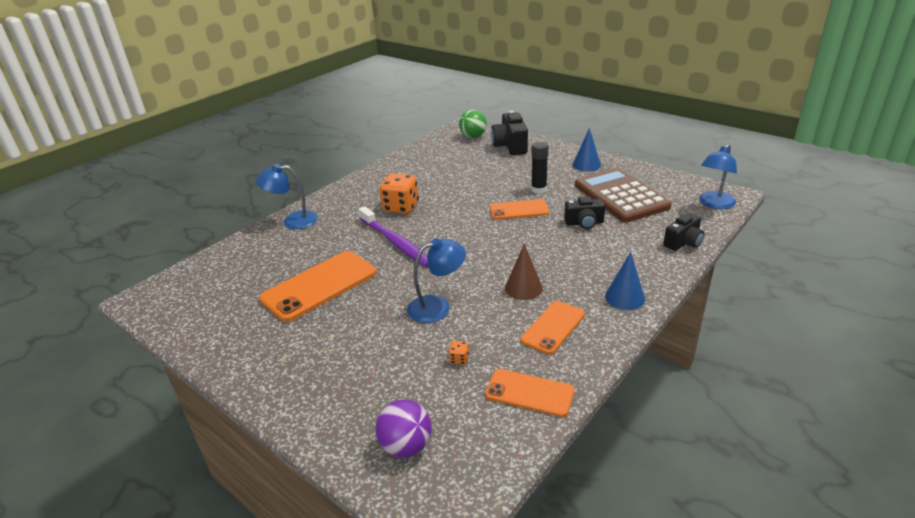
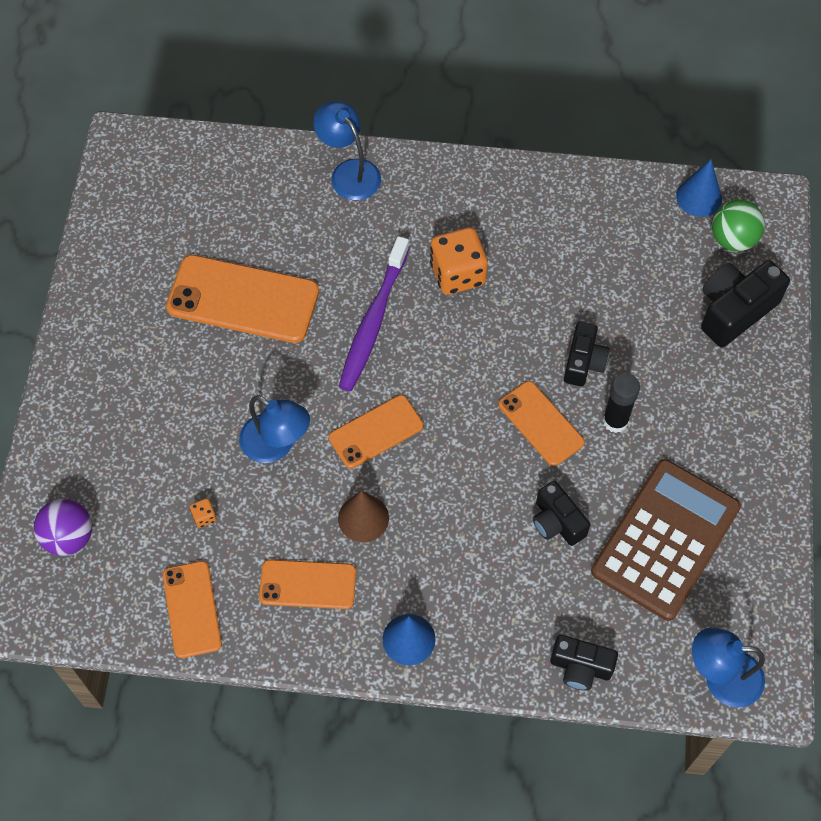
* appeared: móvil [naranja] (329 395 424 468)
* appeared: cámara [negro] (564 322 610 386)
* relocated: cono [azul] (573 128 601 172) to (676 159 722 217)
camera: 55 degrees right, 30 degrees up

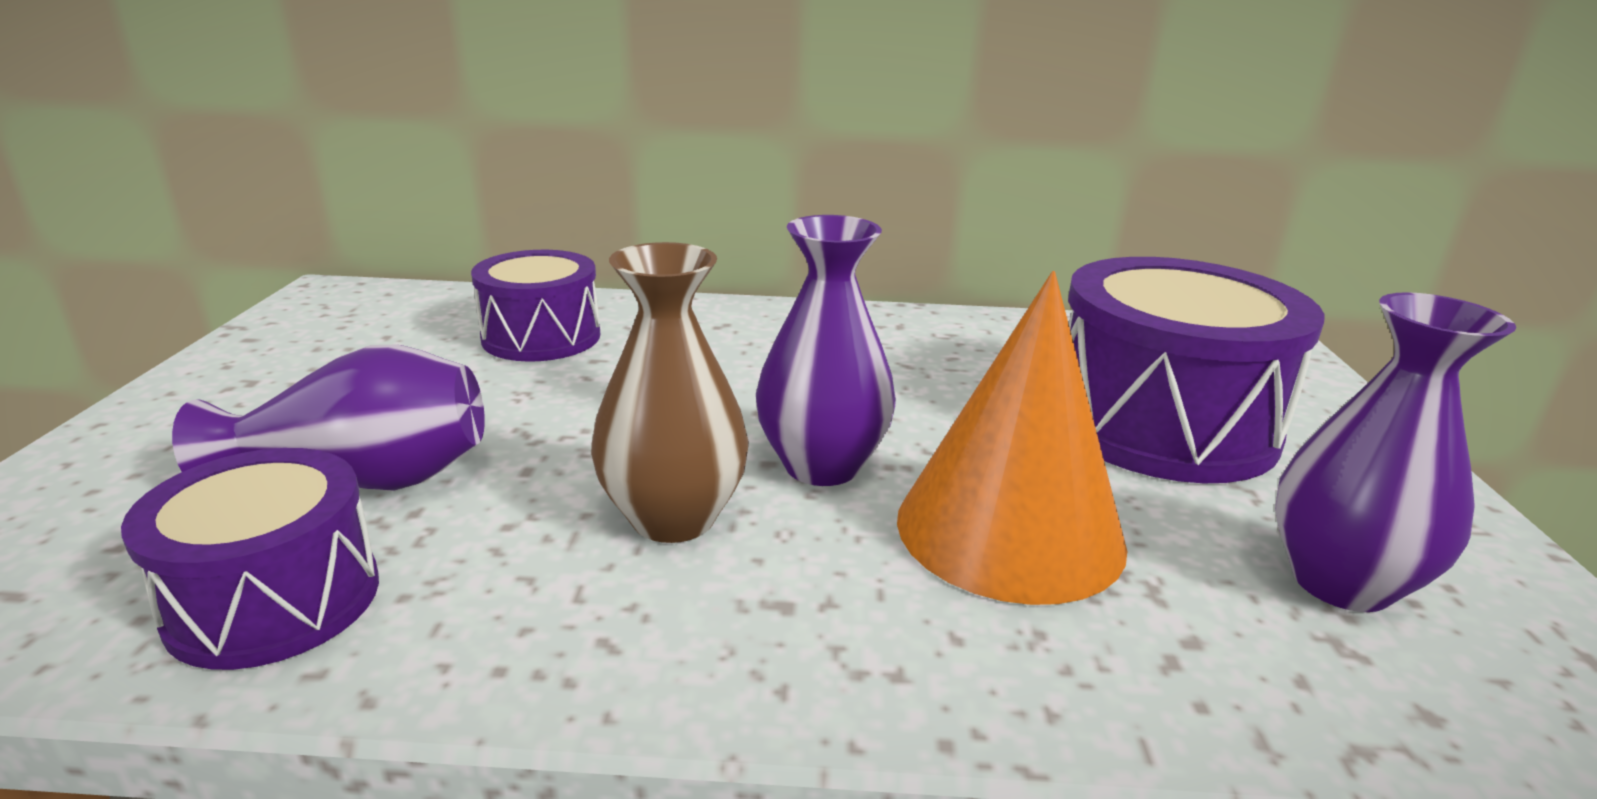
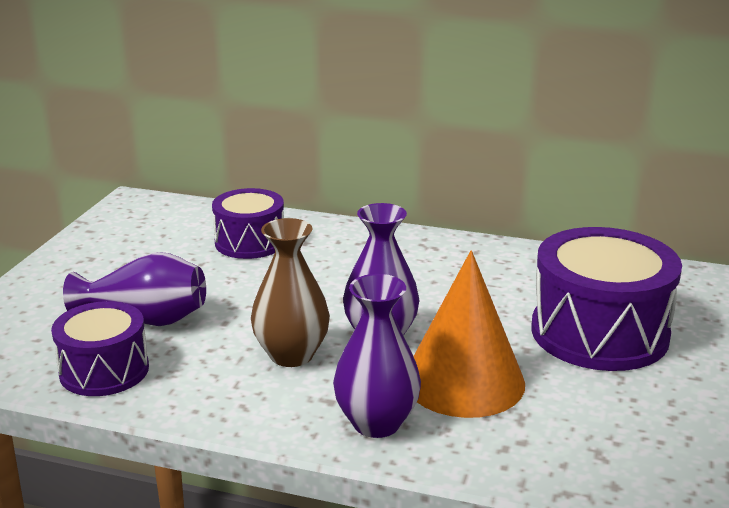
* relocated: florero [morado] (1275 292 1516 612) to (333 274 421 438)
camera: 15 degrees right, 0 degrees up

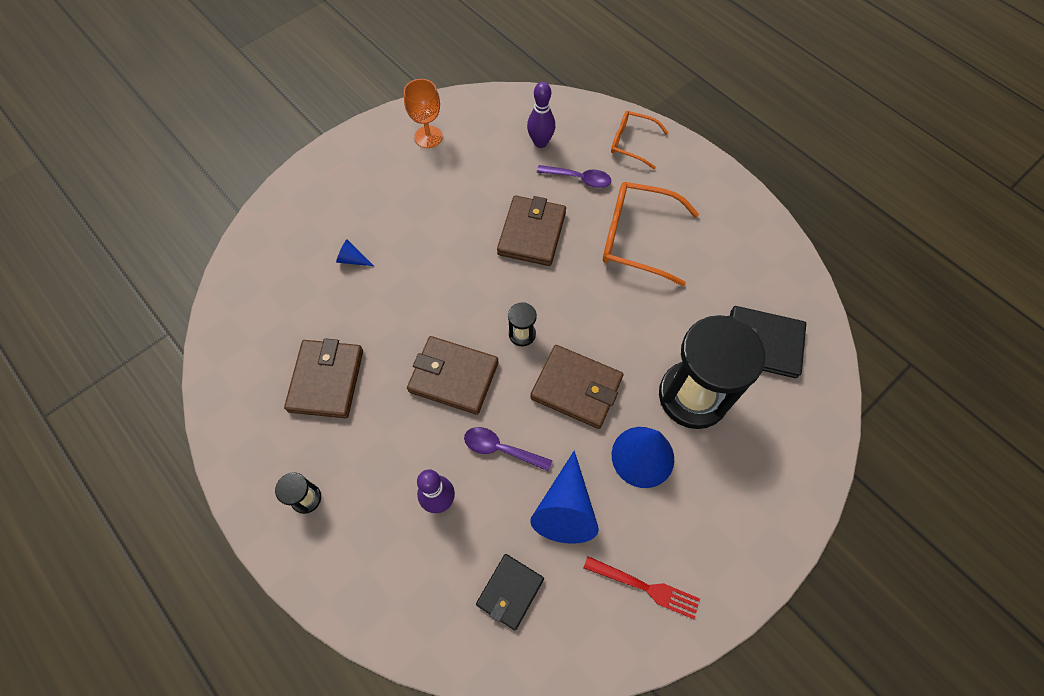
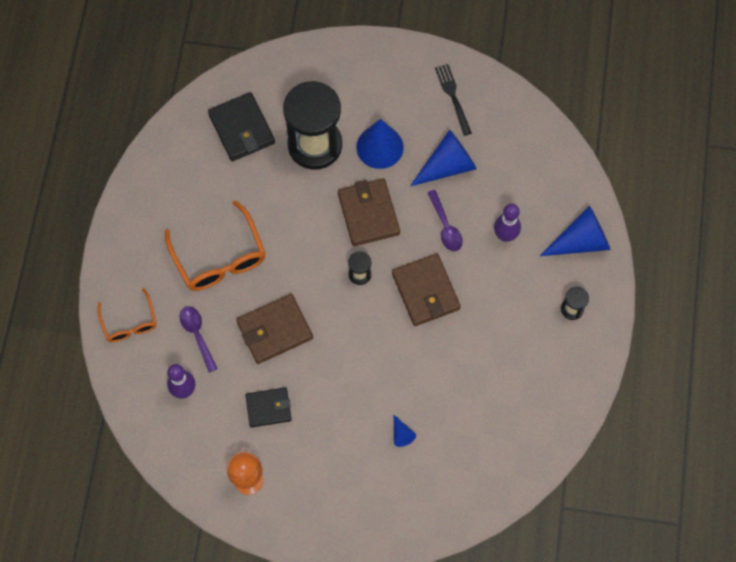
* relocated: cartera [negro] (476 554 544 630) to (245 387 292 428)
* colour: tenedor [rojo] (584 556 700 619) to tenedor [negro] (435 64 472 136)
* appeared: cono [azul] (540 206 611 256)
* missing: cartera [marrón] (284 338 363 418)
camera: 130 degrees left, 5 degrees up

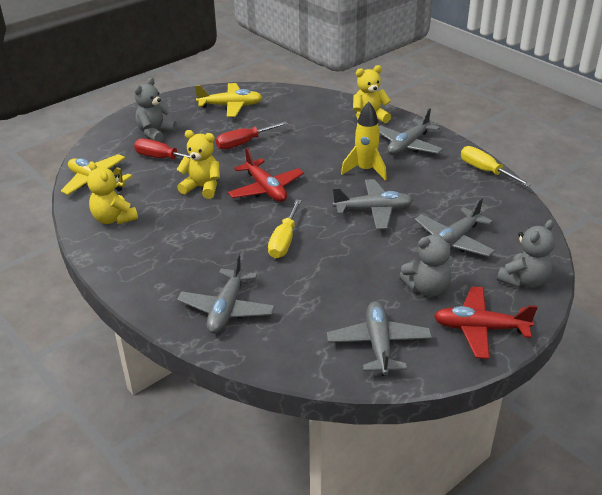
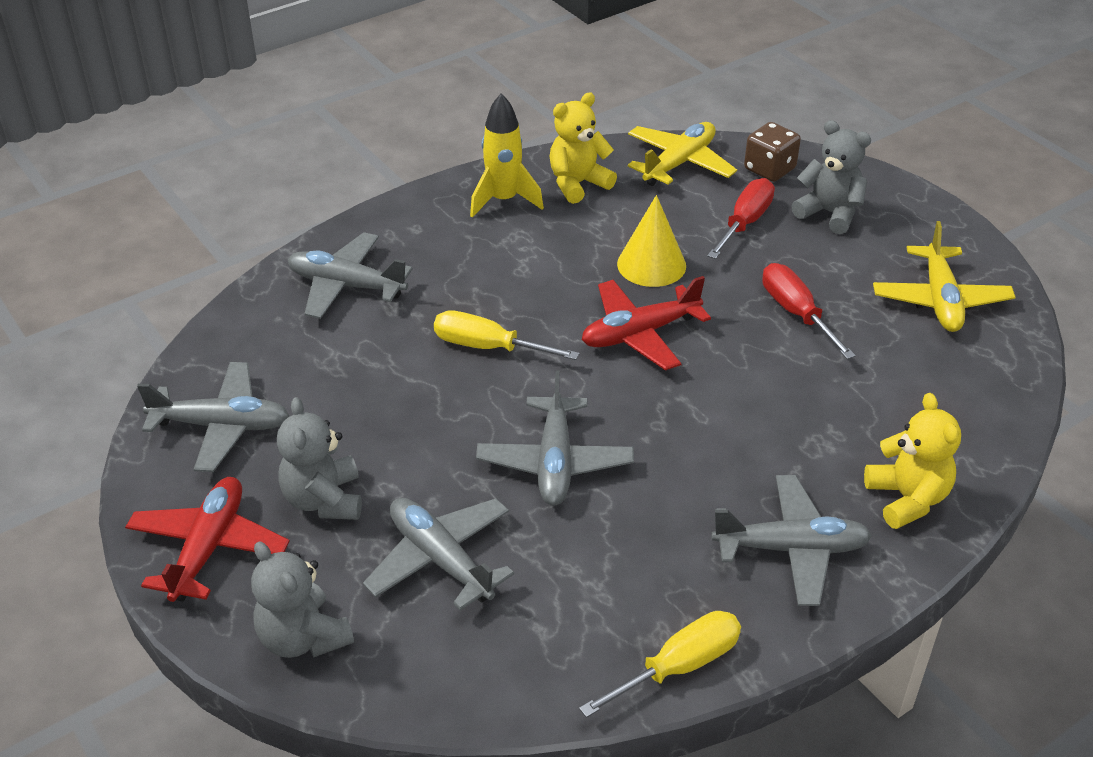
* relocated: cohete [amarillo] (341 102 387 181) to (470 93 544 218)
* exchanged: osito [amarillo] (176 130 220 199) to cono [amarillo] (617 195 686 287)
* spun: avión [gris] (379 108 443 155) = (711 475 872 606) 135 degrees clockwise
* appeared: dado [marrón] (744 122 801 182)
camera: 95 degrees right, 5 degrees up

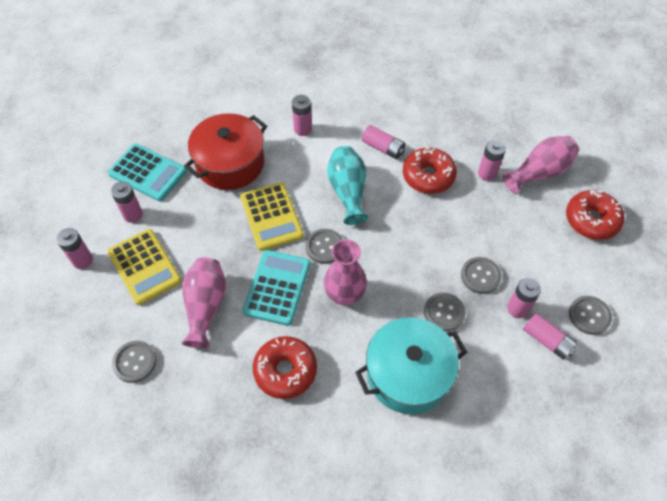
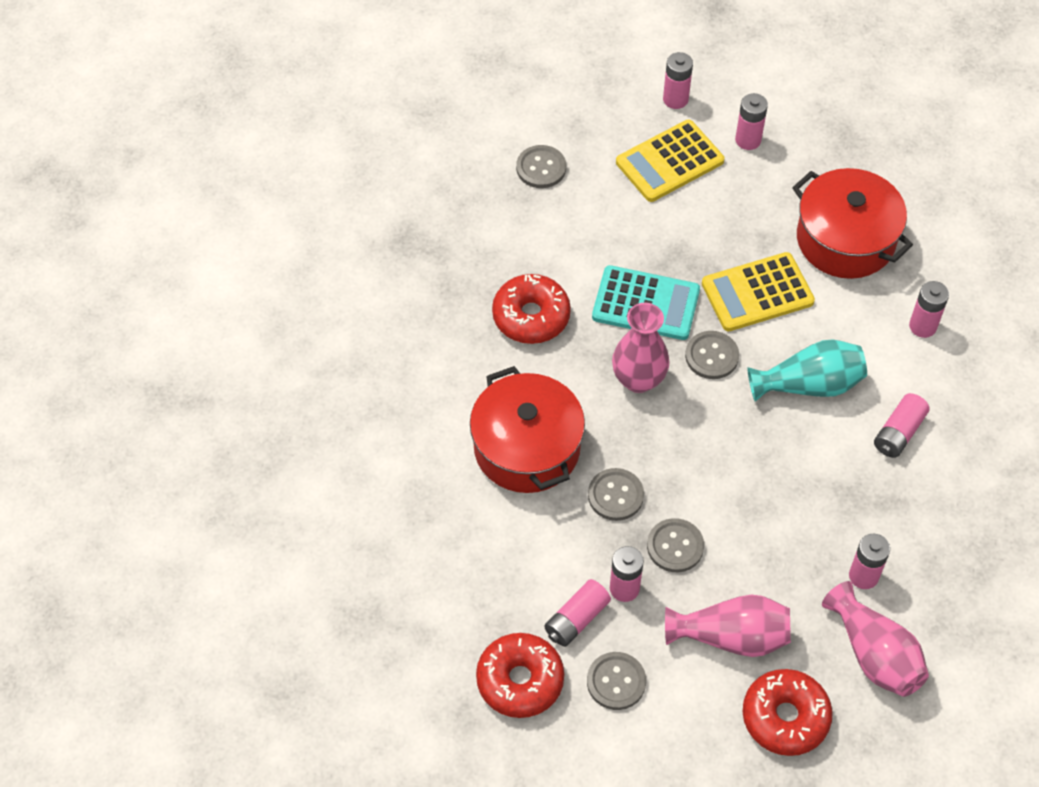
* colour: olla [turquesa] (355 317 467 414) to olla [rojo] (470 366 585 493)
* relocated: rosquilla [rojo] (403 147 457 194) to (476 633 564 718)
* relocated: florero [rosa] (182 258 226 348) to (665 595 791 657)
* missing: calculadora [turquesa] (108 144 187 201)
camera: 90 degrees right, 0 degrees up

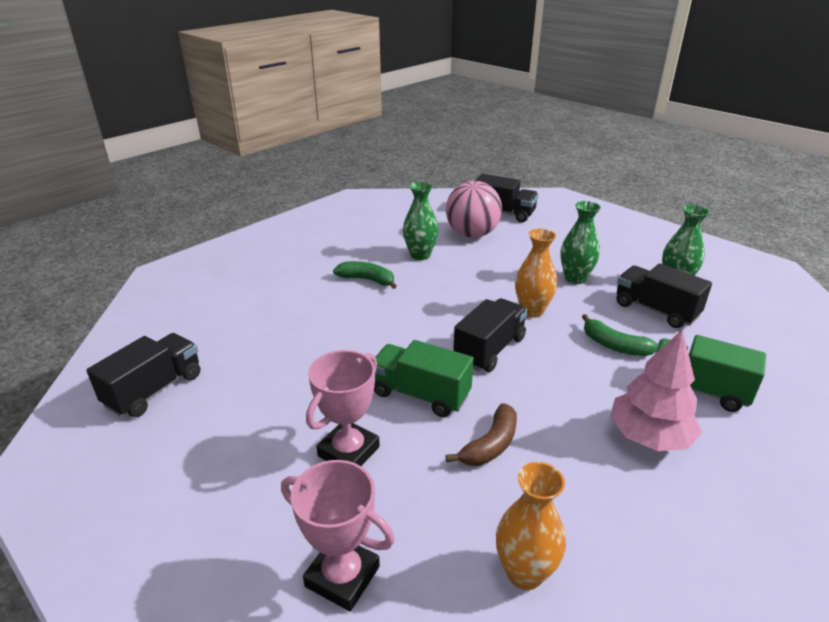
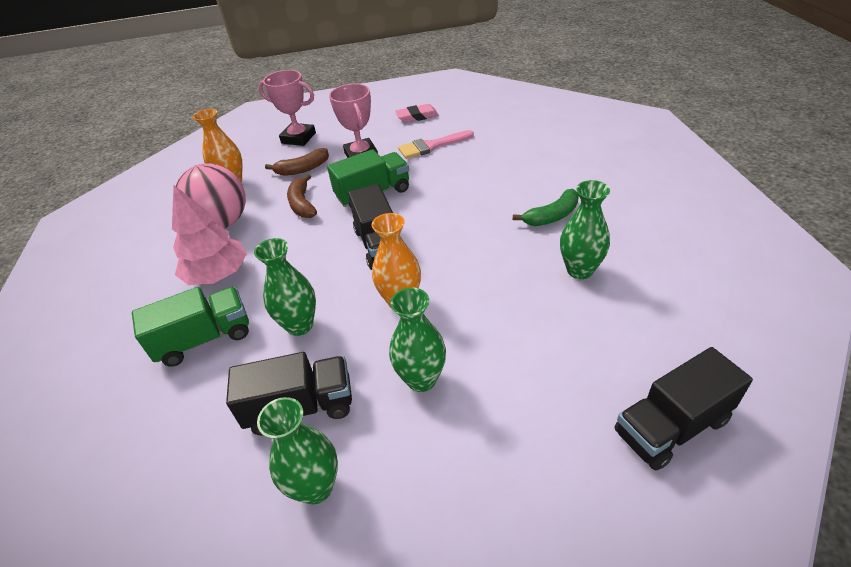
* relocated: pelota [rosa] (446 181 502 238) to (175 163 246 228)
* exchanged: plátano [verde] (582 314 658 356) to florero [verde] (254 238 316 336)
* spun: trofeo [rosa] (281 460 395 611) = (258 70 316 146) 45 degrees clockwise
* appeared: plátano [marrón] (265 148 329 176)
* appeared: goma de borrar [rosa] (395 104 439 123)
* appeared: pincel [rosa] (398 130 474 159)
* missing: camión [negro] (86 333 200 417)
camera: 130 degrees right, 10 degrees up

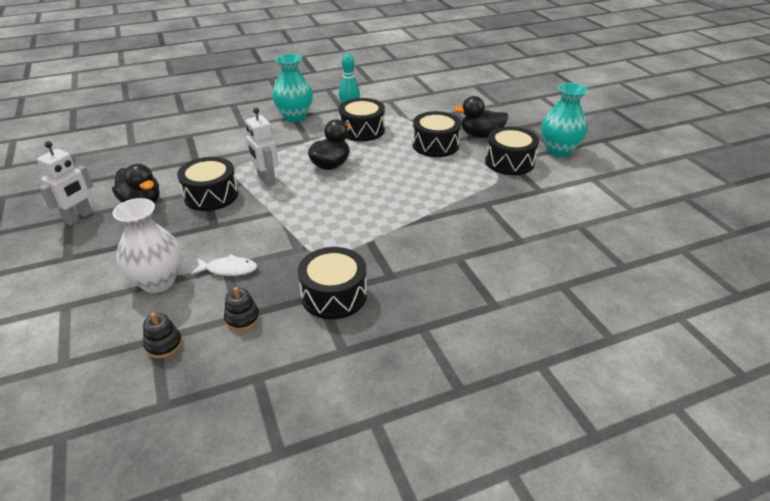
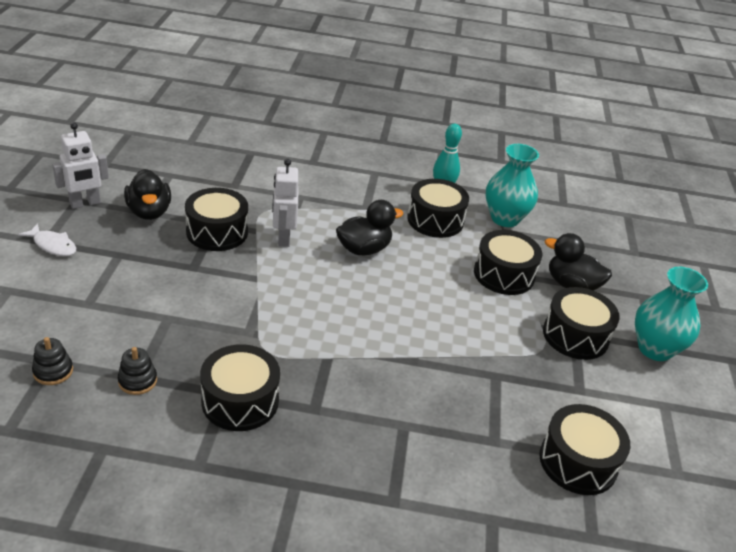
* relocated: pez [blanco] (191 254 257 276) to (18 223 76 256)
* relocated: florero [turquesa] (272 54 313 122) to (486 144 539 227)
* appeared: tambor [negro] (539 404 630 495)
* missing: florero [blanco] (113 198 181 293)
camera: 25 degrees right, 0 degrees up

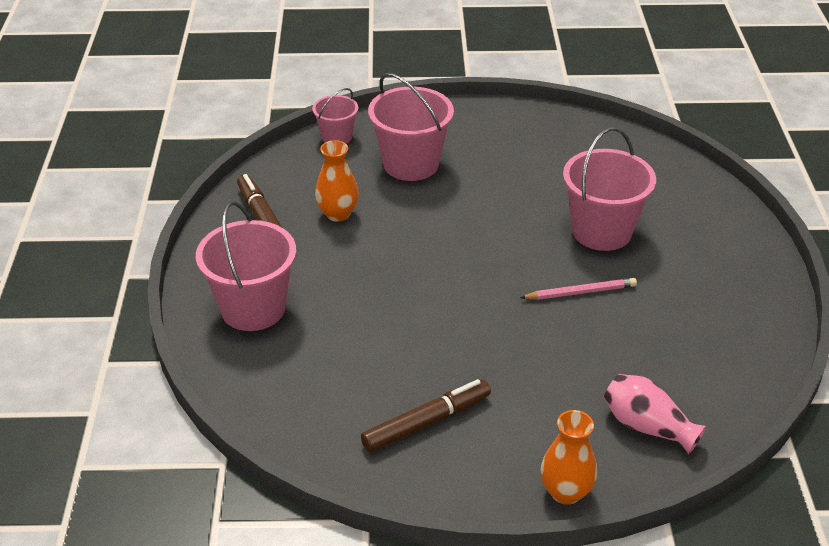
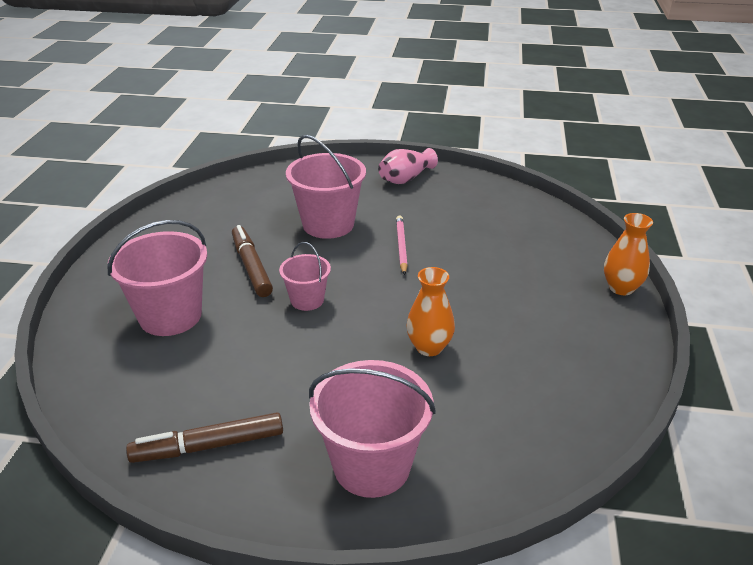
* relocated: rotulador [marrón] (361 379 491 452) to (232 225 273 297)
* relocated: balde [rosa] (312 88 358 144) to (279 242 331 311)
* relocated: florero [rosa] (604 374 707 454) to (378 148 438 184)
* relocated: florero [naranja] (315 140 359 222) to (406 267 455 356)
camera: 80 degrees left, 5 degrees down

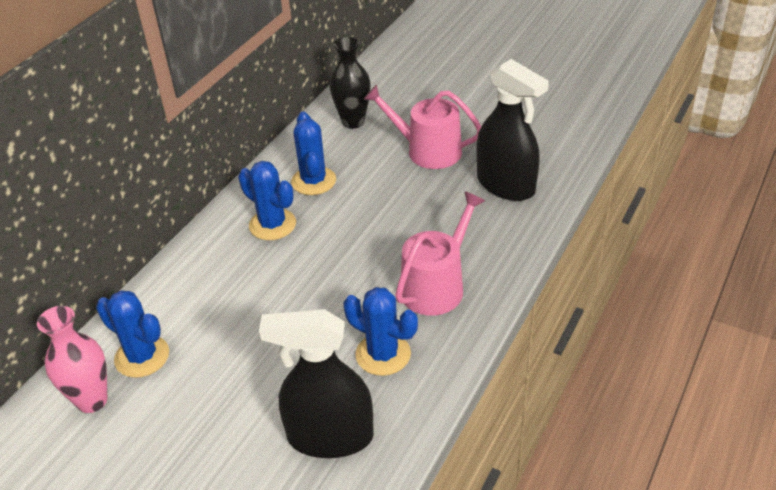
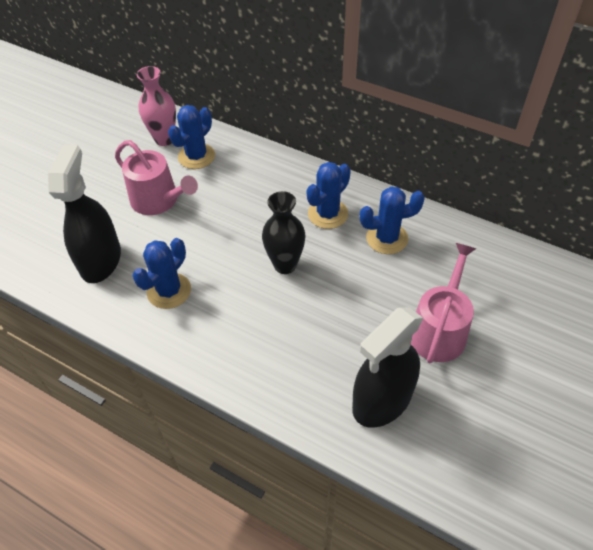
* relocated: regadera [rosa] (395 191 485 316) to (115 140 198 215)
* relocated: florero [negro] (329 37 371 129) to (262 191 305 274)
camera: 90 degrees right, 10 degrees up

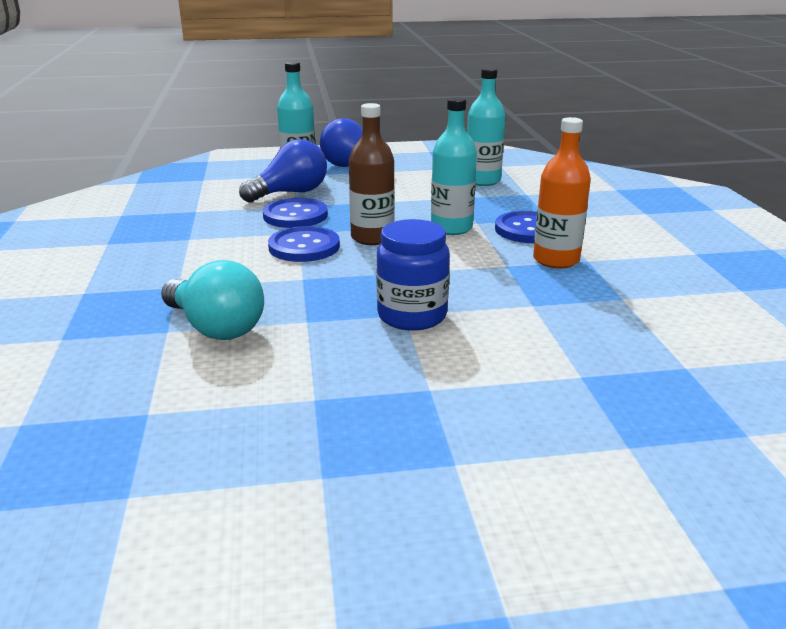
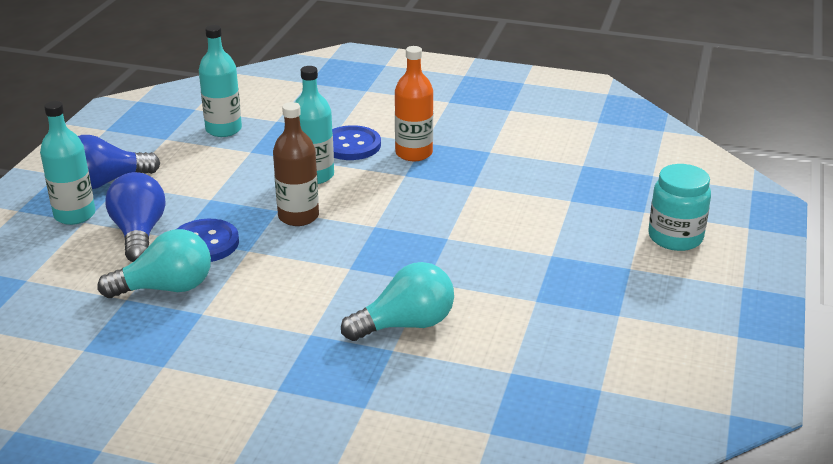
* appeared: bombilla [turquesa] (98 229 211 298)
* appeared: tarro [turquesa] (648 164 711 251)
* missing: botón [azul] (268 226 340 262)
* missing: tarro [azul] (376 219 450 330)
camera: 65 degrees left, 5 degrees up

